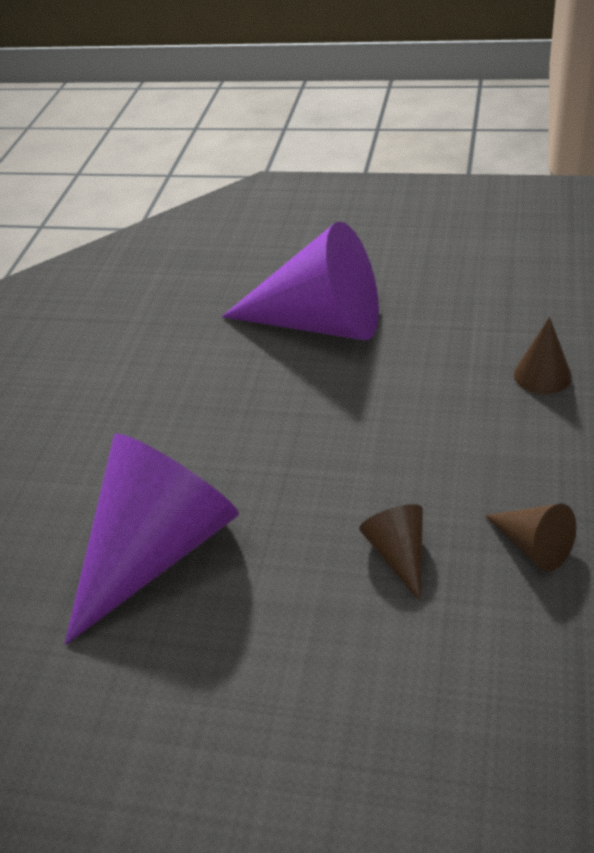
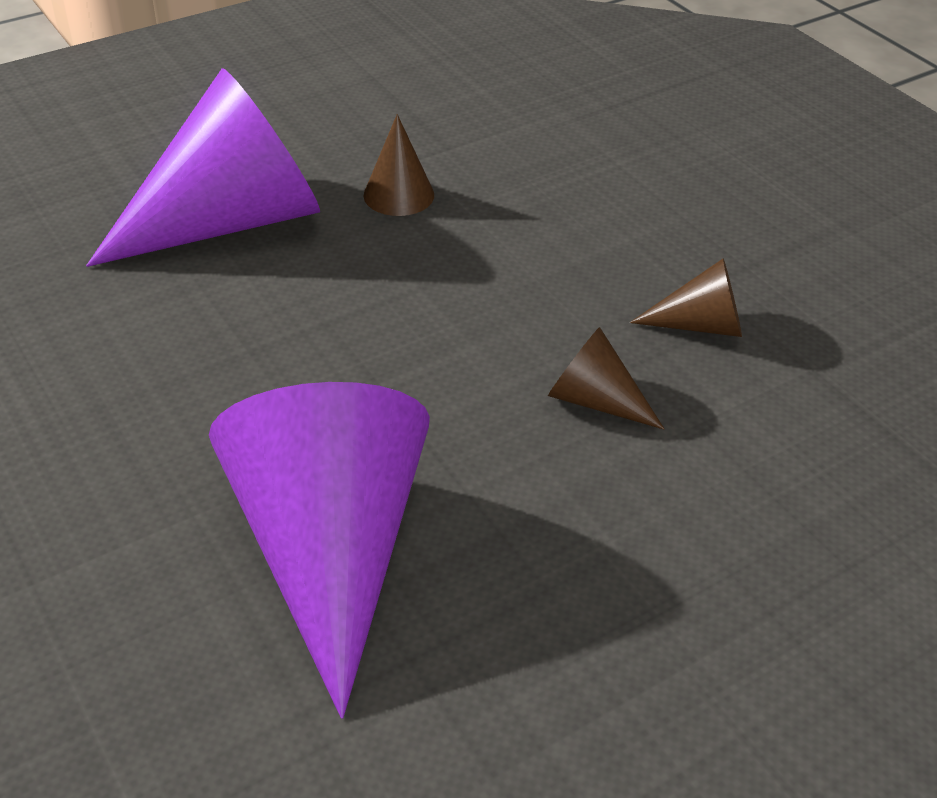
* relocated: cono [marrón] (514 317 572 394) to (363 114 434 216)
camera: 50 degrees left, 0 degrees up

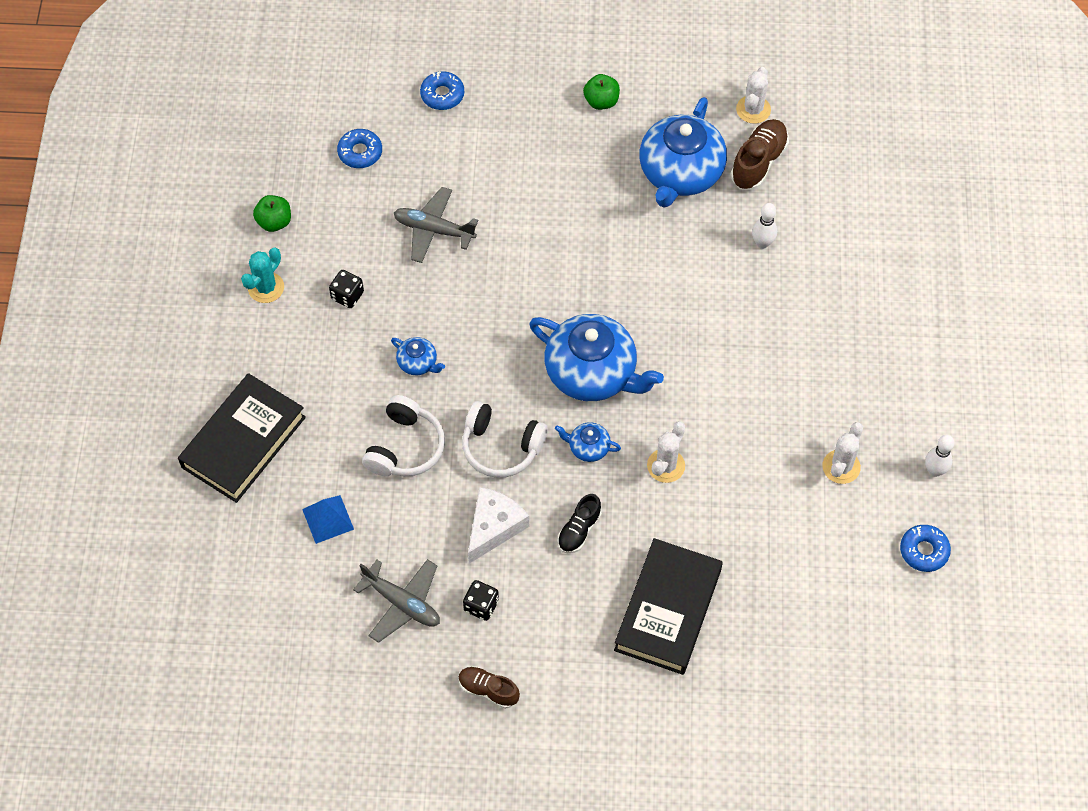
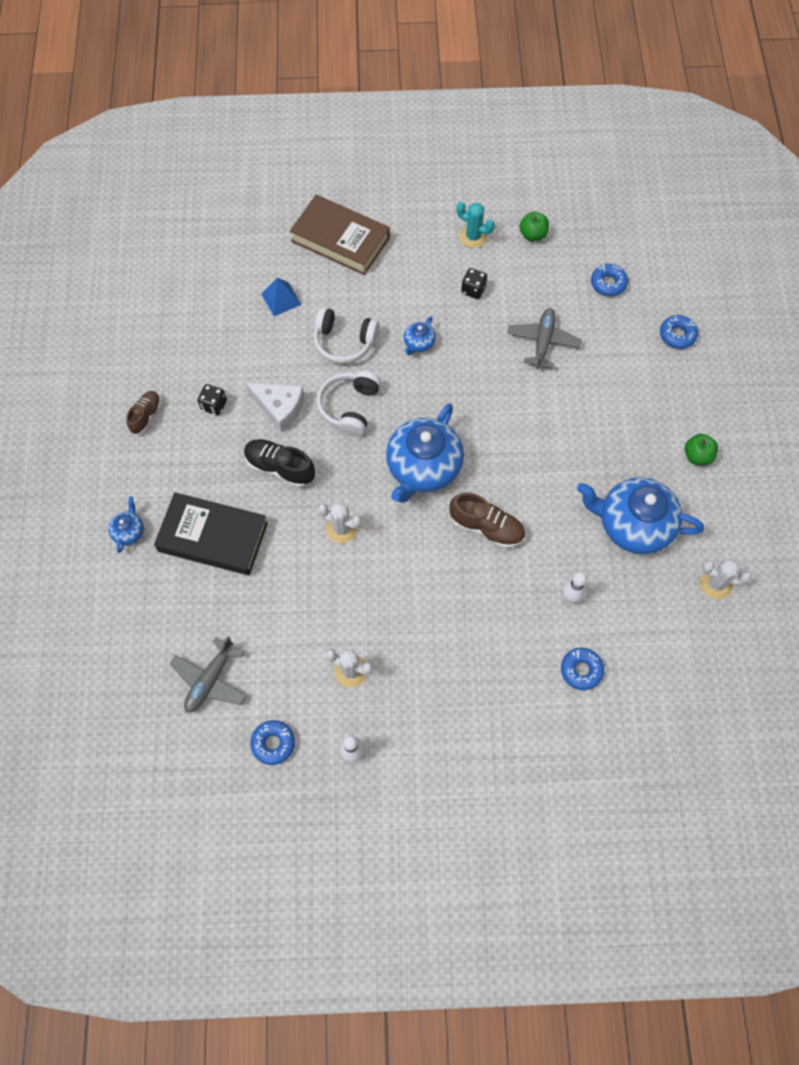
* relocated: tetera [azul] (555 422 621 462) to (108 496 144 553)
* relocated: avión [gris] (353 559 440 643) to (169 637 247 713)
* size: zapato [negro] (558 494 601 553) = (244 439 315 488) x1.53
* colour: libro [negro] (178 373 306 503) to libro [marrón] (290 195 390 275)
* relocated: zapato [marrón] (731 119 789 190) to (449 492 525 548)
* appeared: rosquilla [azul] (561 648 604 690)
camera: 85 degrees right, 5 degrees up

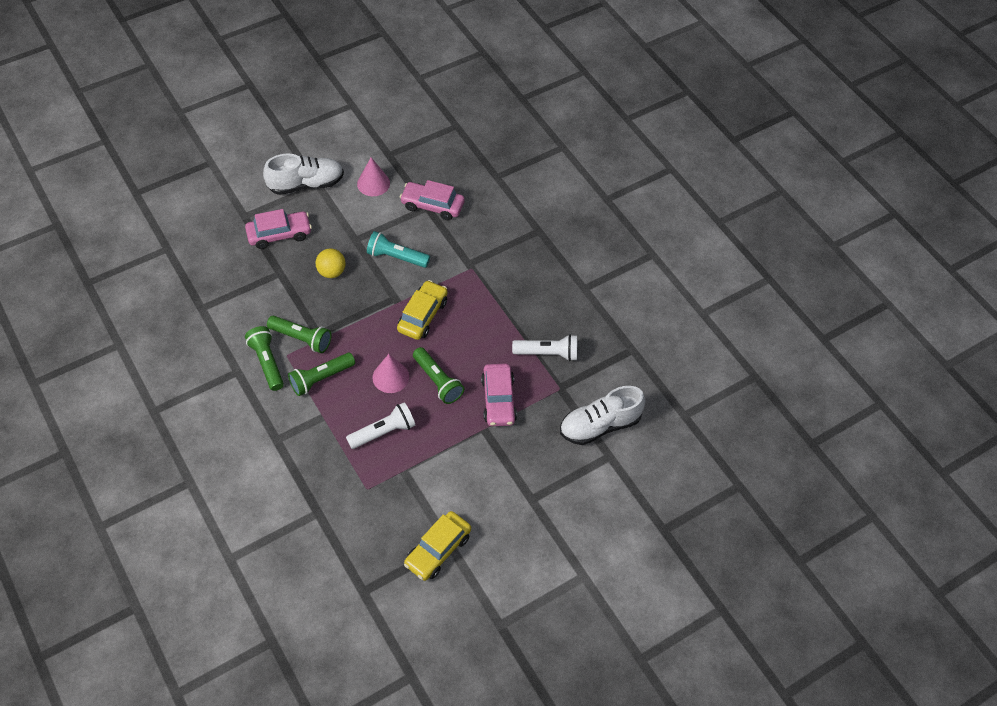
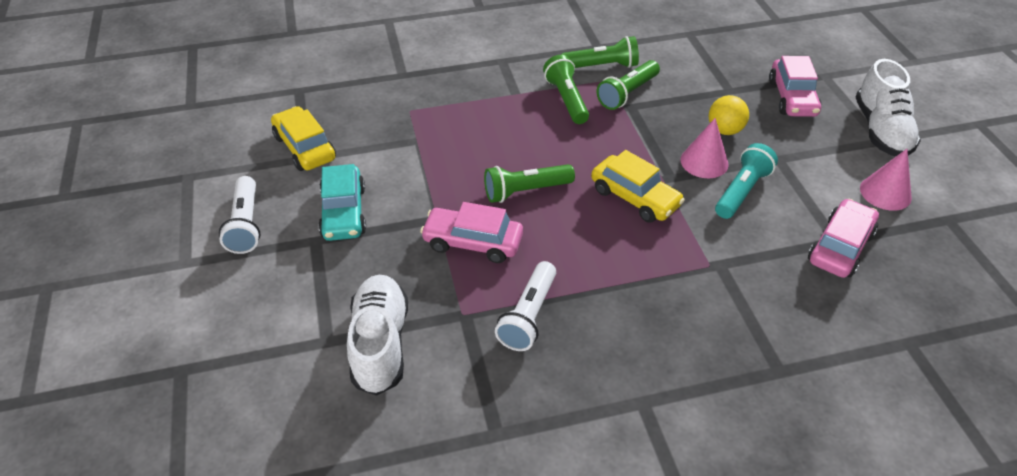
* relocated: lámpara de mano [blanco] (346 402 415 449) to (219 176 261 254)
* appeared: coche [turquesa] (318 164 366 241)
* relocated: cono [rosa] (373 354 409 393) to (680 118 728 178)
camera: 110 degrees right, 10 degrees down

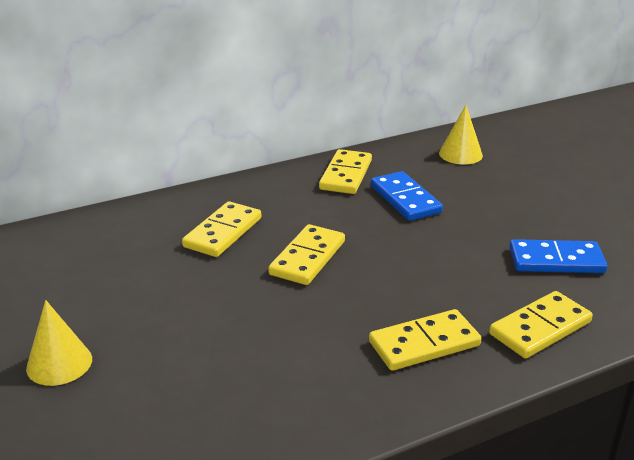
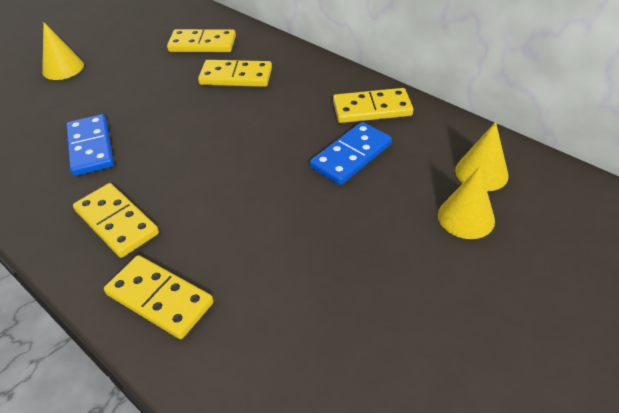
* relocated: ficha de dominó [azul] (509 239 607 273) to (66 114 114 176)
* relocated: ficha de dominó [amarillo] (268 224 345 285) to (167 29 236 52)
* appeared: cono [amarillo] (438 167 495 239)
camera: 70 degrees right, 15 degrees up

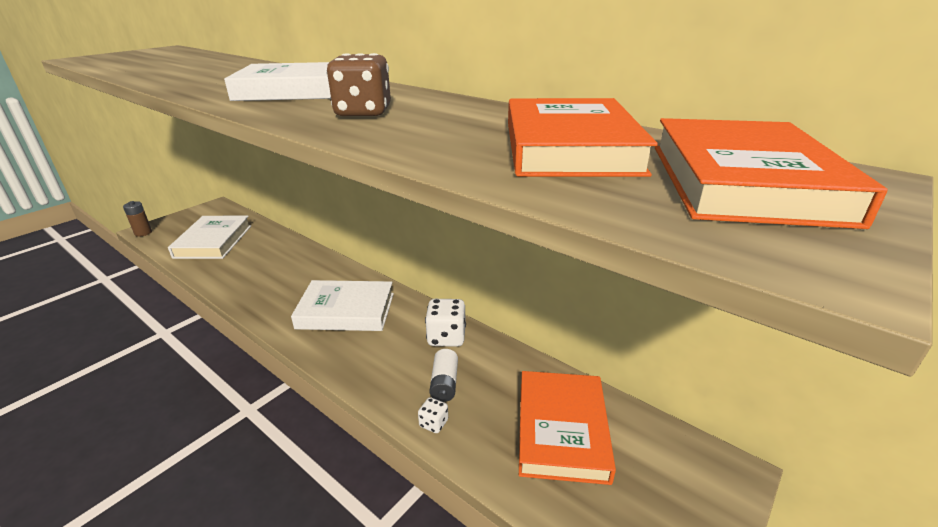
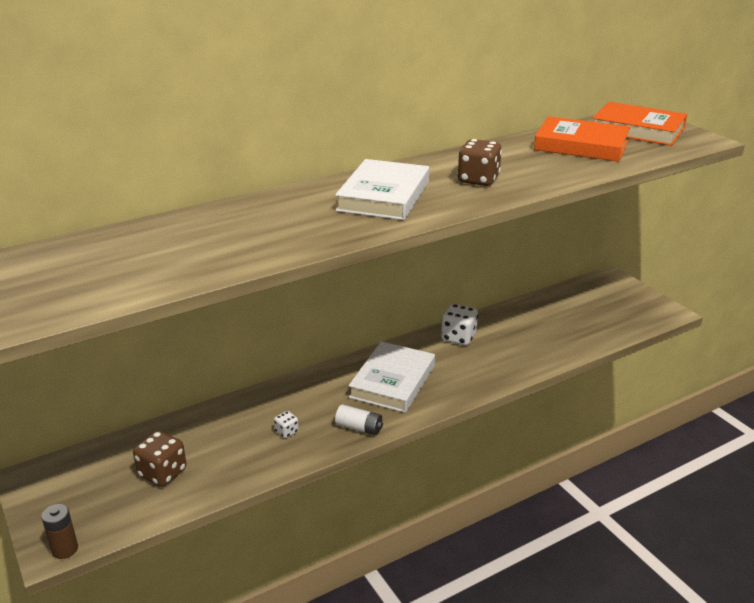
* exchanged: libro [blanco] (168 216 251 259) to dado [marrón] (133 431 186 487)
* relocated: dado [blanco] (418 397 448 433) to (274 411 299 438)
* relocated: pila [blanco] (429 349 458 402) to (335 404 383 435)
* missing: libro [naranja] (519 371 616 485)
camera: 70 degrees left, 0 degrees up

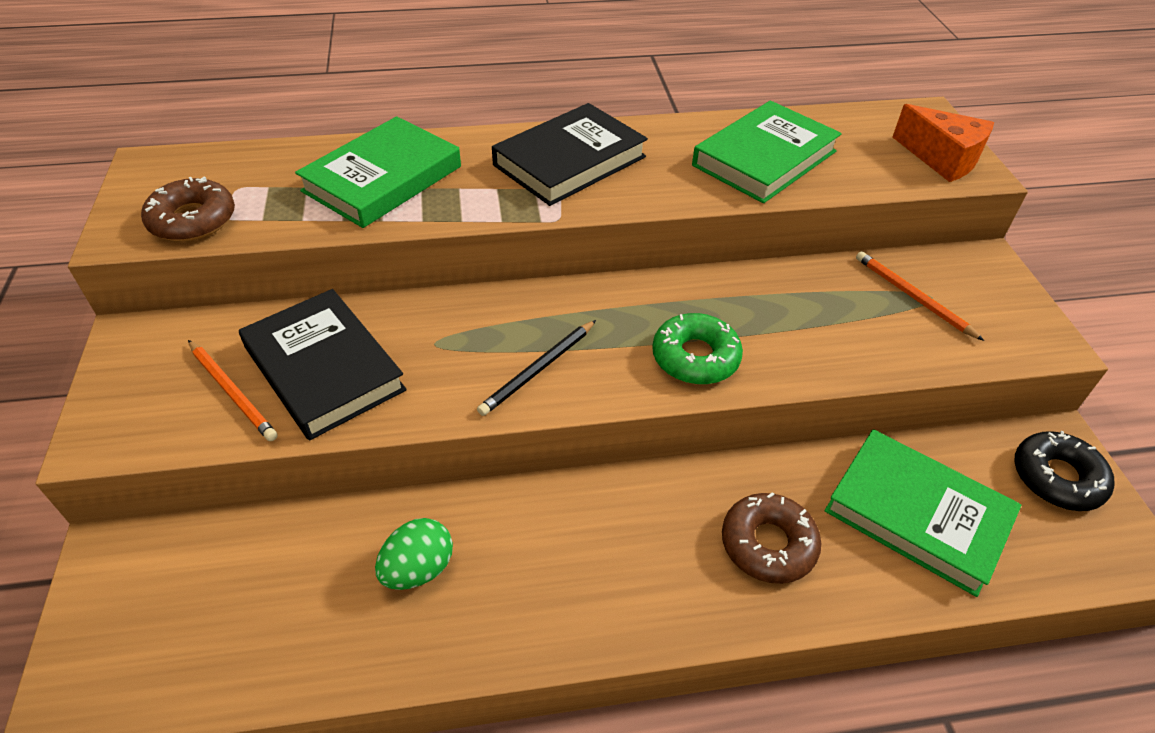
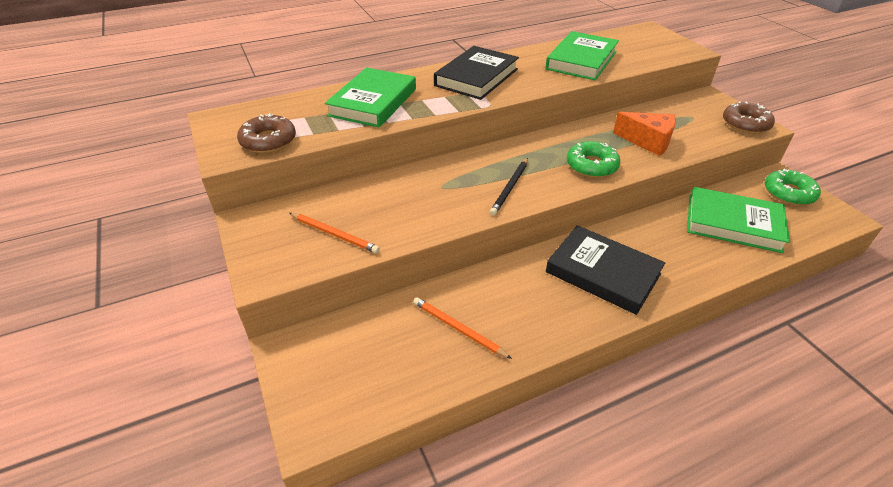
* relocated: lápiz [naranja] (856 251 984 341) to (413 297 512 359)
* relocated: libro [negro] (239 289 407 440) to (546 225 665 315)
* relocated: queso [naranja] (893 104 994 182) to (613 112 676 156)
* relocated: rosquilla [marrón] (722 492 821 584) to (723 101 775 134)
* colour: rosquilla [negro] (1014 431 1115 511) to rosquilla [verde] (765 168 821 205)
* missing: huevo [verde] (375 518 453 590)
camera: 15 degrees left, 5 degrees down

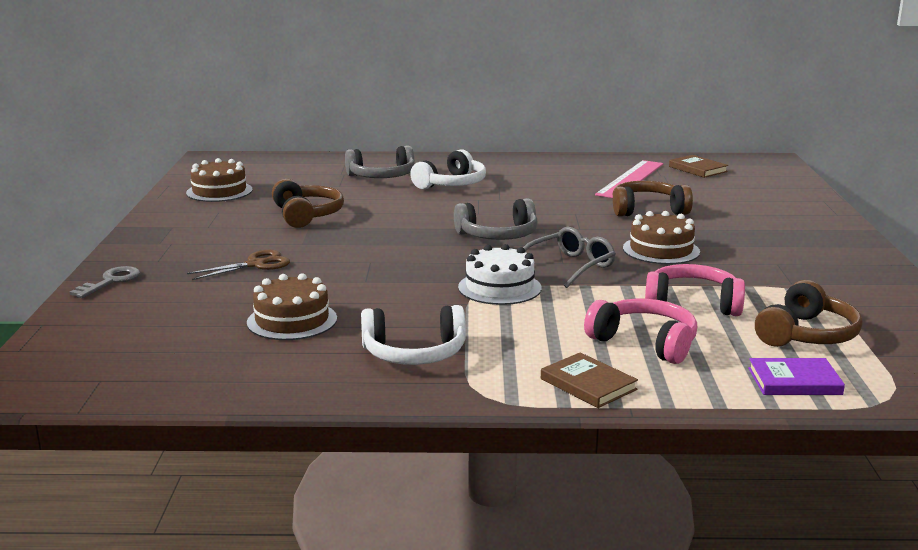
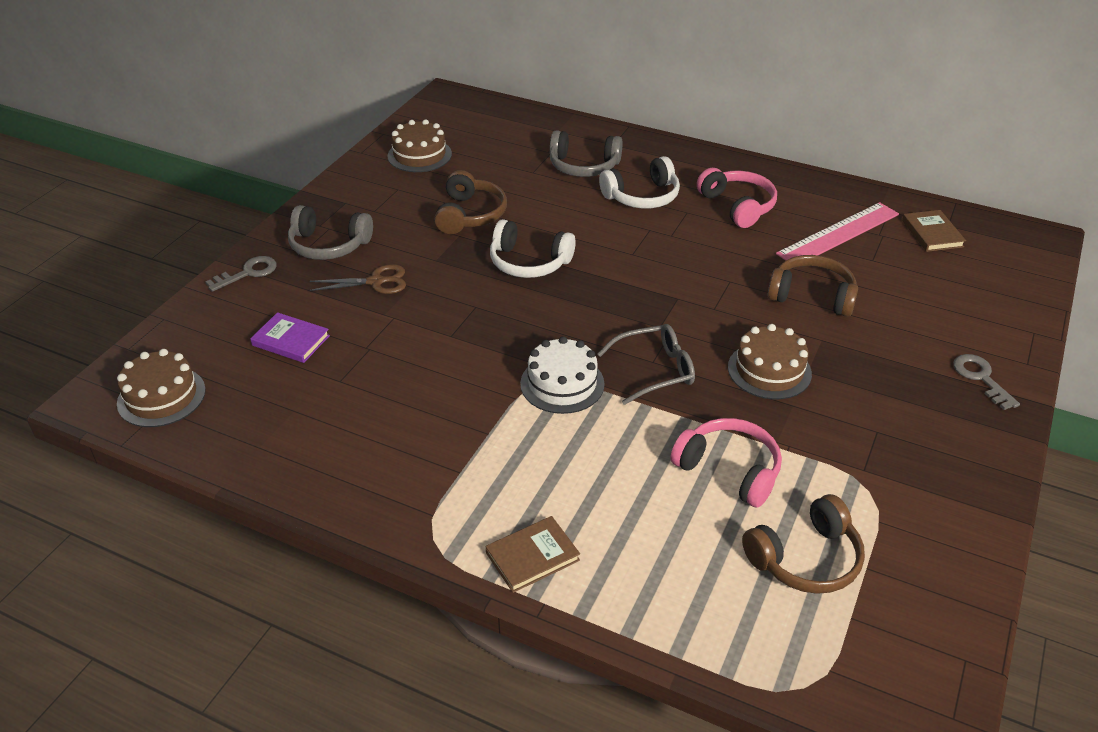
* relocated: tarta [marrón] (247 273 337 340) to (117 349 206 427)
* relocated: libro [morado] (748 358 845 395) to (250 312 330 363)
* relocated: auriculares [gris] (454 198 537 240) to (288 205 373 260)
* spun: libro [marrón] (541 352 638 408) = (486 516 580 593) 75 degrees clockwise
* relocated: auriculares [blanco] (361 305 466 365) to (490 219 576 278)
* relocated: auriculares [rosa] (584 299 697 364) to (697 168 777 228)
* appeared: llave [gris] (953 354 1020 410)
camera: 25 degrees right, 20 degrees up

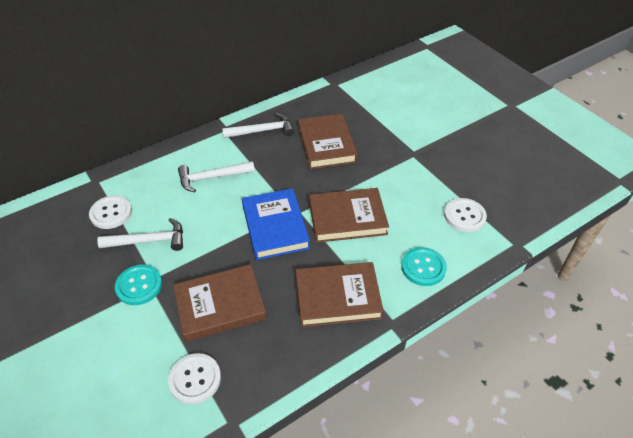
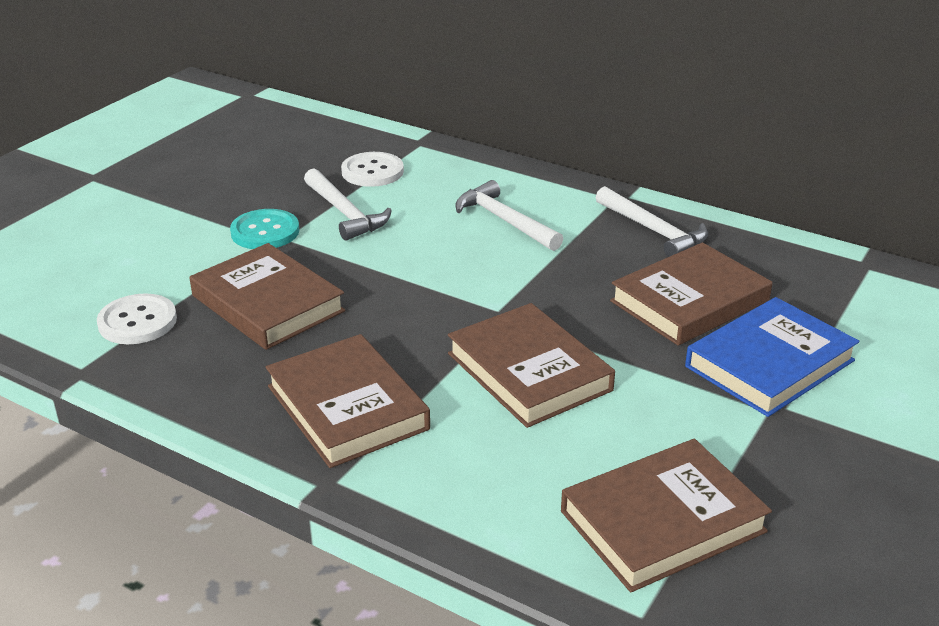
* exchanged: botón [blanco] (444 198 487 232) to libro [marrón] (561 439 772 592)
* relocated: libro [azul] (242 188 310 260) to (685 297 859 417)
* missing: botón [turquesa] (401 247 447 286)
camera: 65 degrees right, 15 degrees down

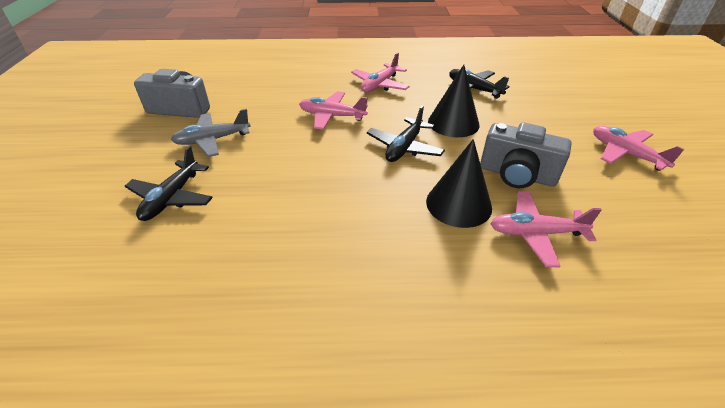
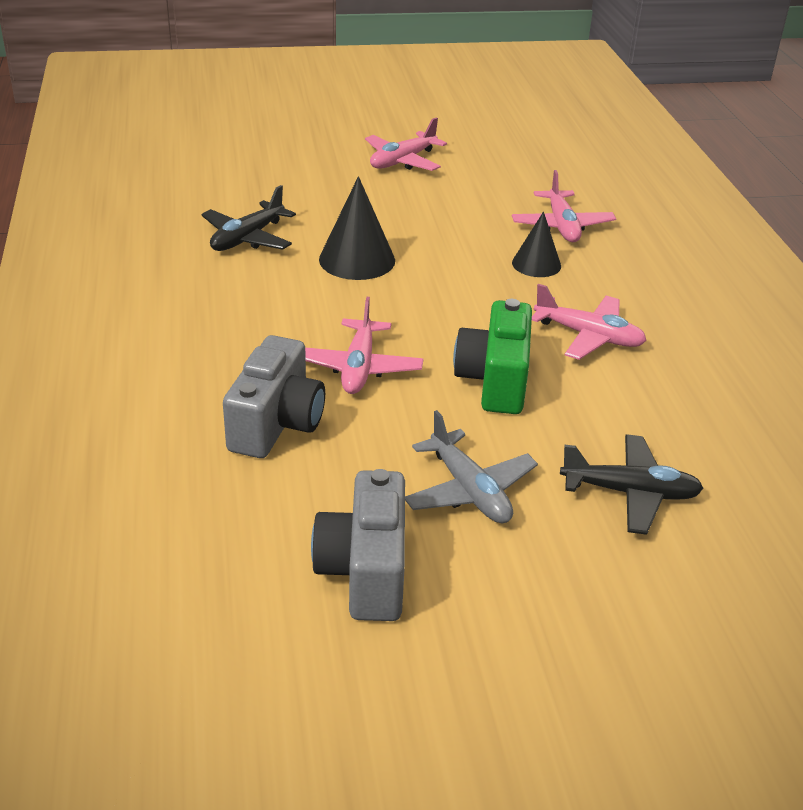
* relocated: cámara [gris] (480 122 571 188) to (223 335 325 458)
* appeared: cámara [verde] (453 299 532 414)
* size: cono [negro] (426 139 492 228) = (512 212 561 277) x0.65
* relocated: avión [rosa] (351 53 410 92) to (532 284 647 360)
* missing: avión [negro] (367 105 445 162)
camera: 100 degrees left, 5 degrees down

